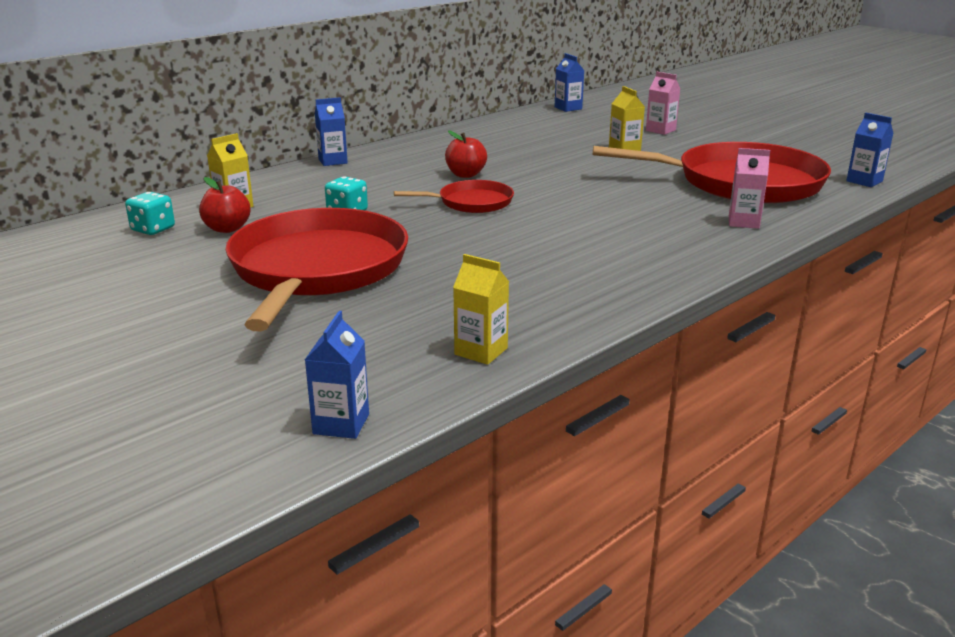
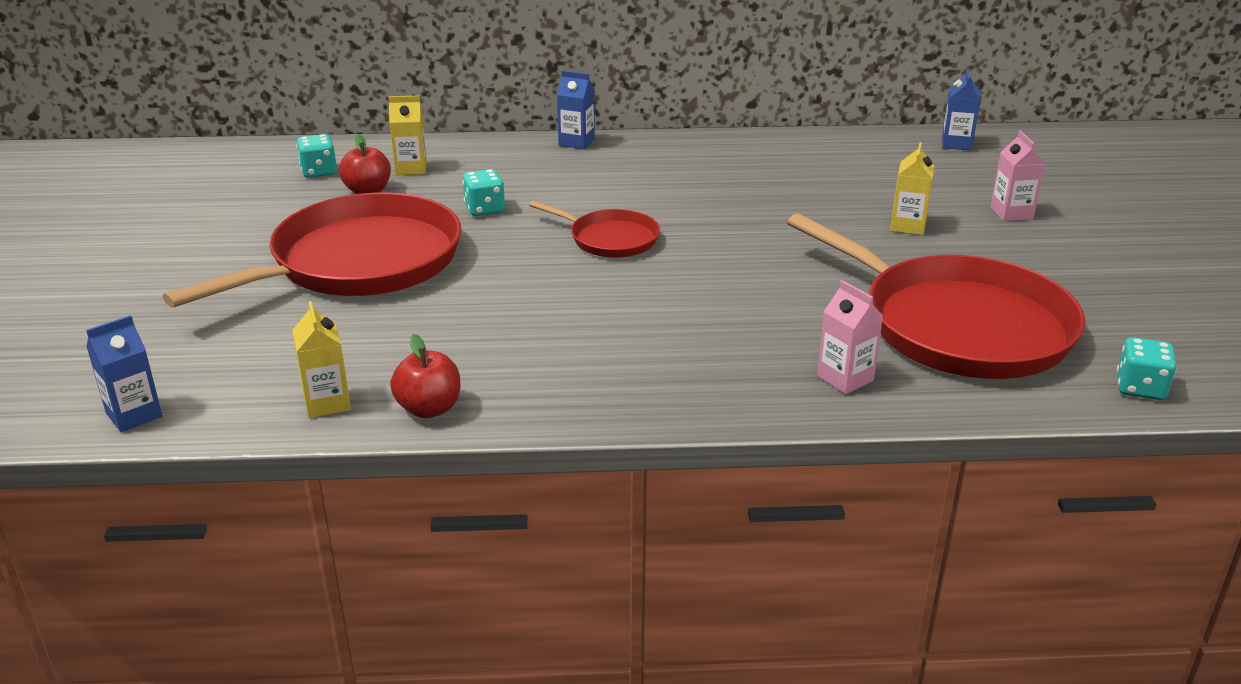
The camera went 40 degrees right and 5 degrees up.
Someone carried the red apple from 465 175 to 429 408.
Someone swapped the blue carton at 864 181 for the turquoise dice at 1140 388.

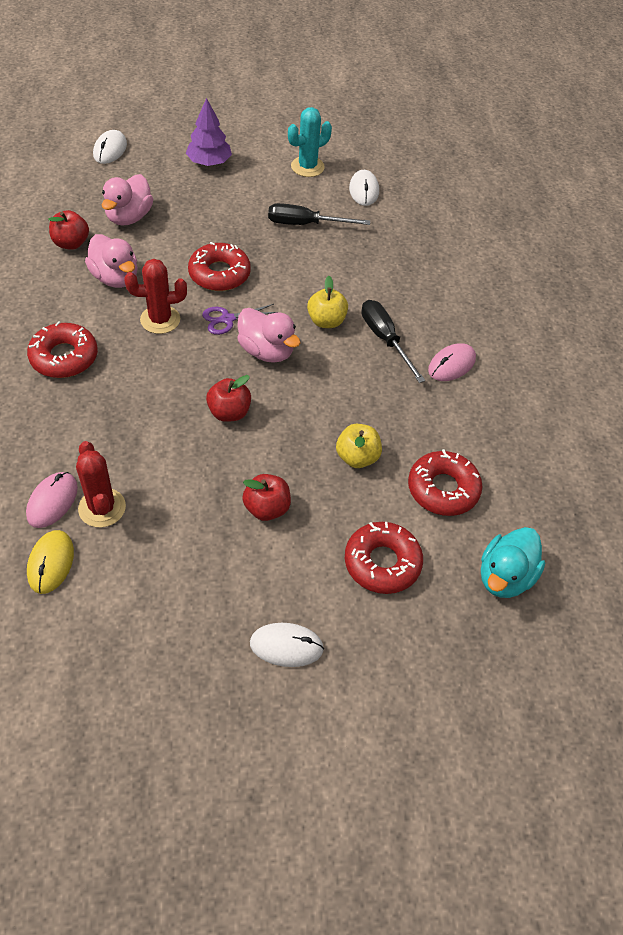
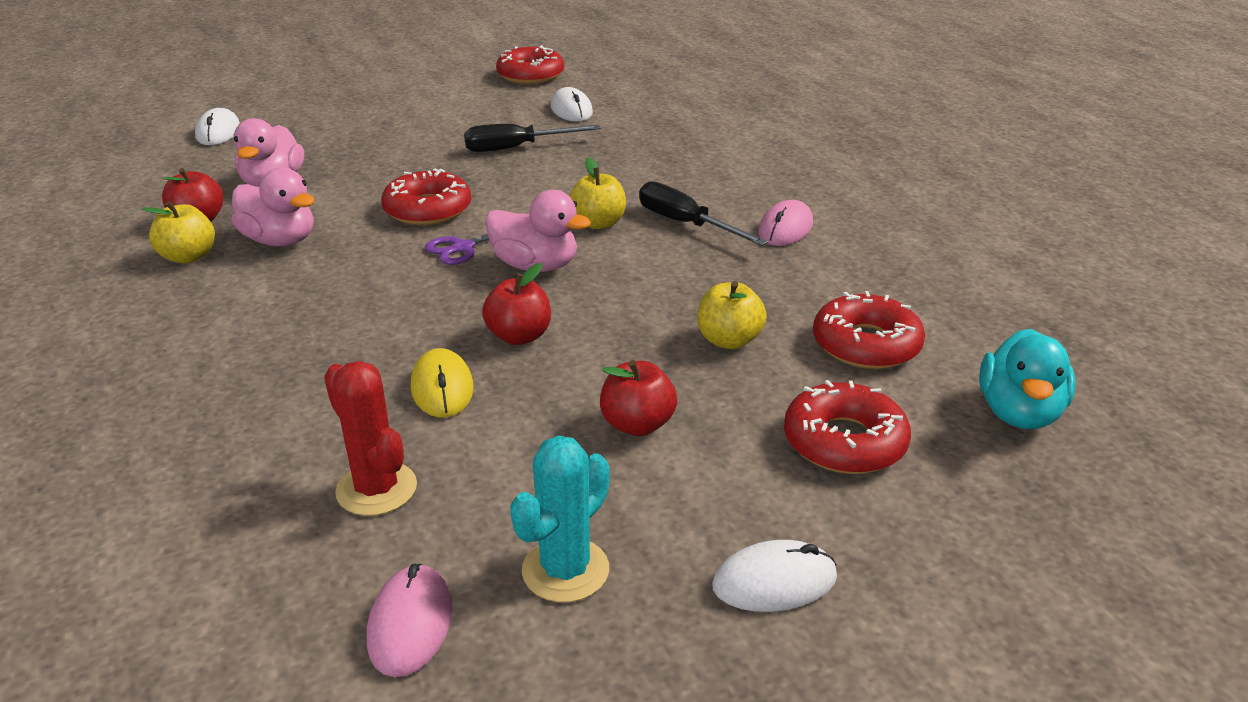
The camera went 15 degrees left and 20 degrees down.
Someone carried the pink mouse from 52 501 to 410 624.
Someone carried the red donut from 64 357 to 530 75.
Someone carried the yellow mouse from 51 563 to 442 388.
Someone took away the red cactus at 160 320.
Someone took away the purple tree at 209 162.
Someone carried the turquoise cactus from 307 167 to 565 570.
Someone put down the yellow apple at 188 257.

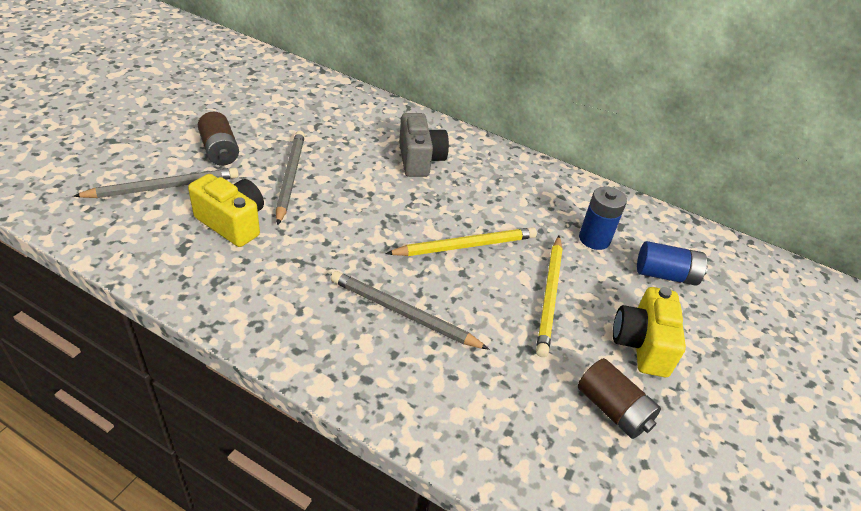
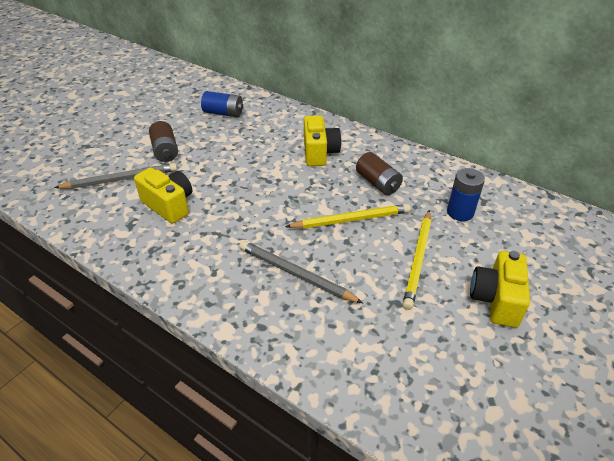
The camera went 10 degrees right and 0 degrees up.
Someone took away the grey pencil at 290 177.
Someone repainted the grey camera at 420 160, which became the yellow camera at 319 153.
Someone carried the brown battery from 613 409 to 378 183.
Someone carried the blue battery from 666 275 to 223 113.

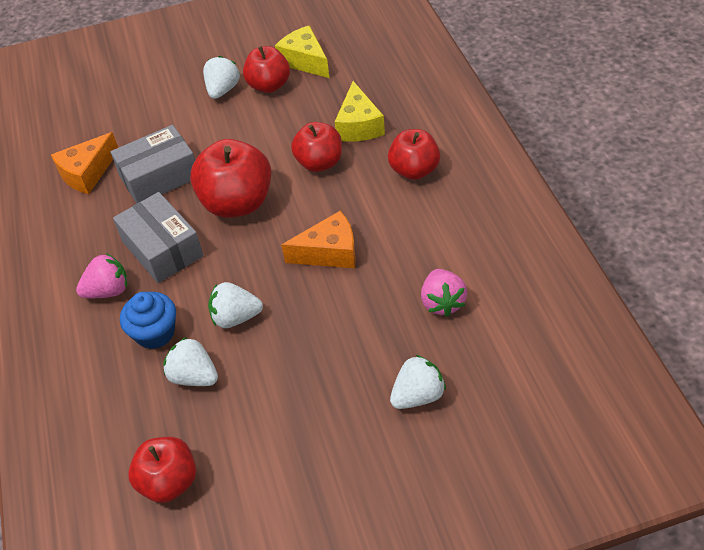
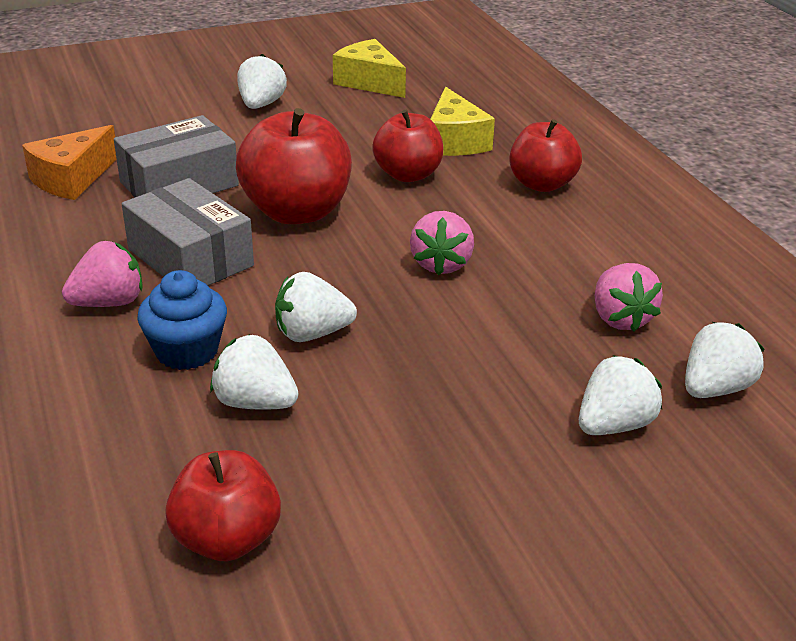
The camera went 10 degrees left and 15 degrees down.
Someone took away the red apple at 269 85.
Someone swapped the orange cheese at 329 252 for the pink strawberry at 441 264.
Someone put down the white strawberry at 715 388.

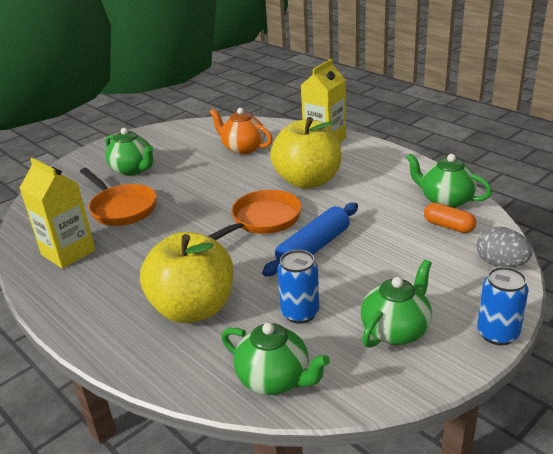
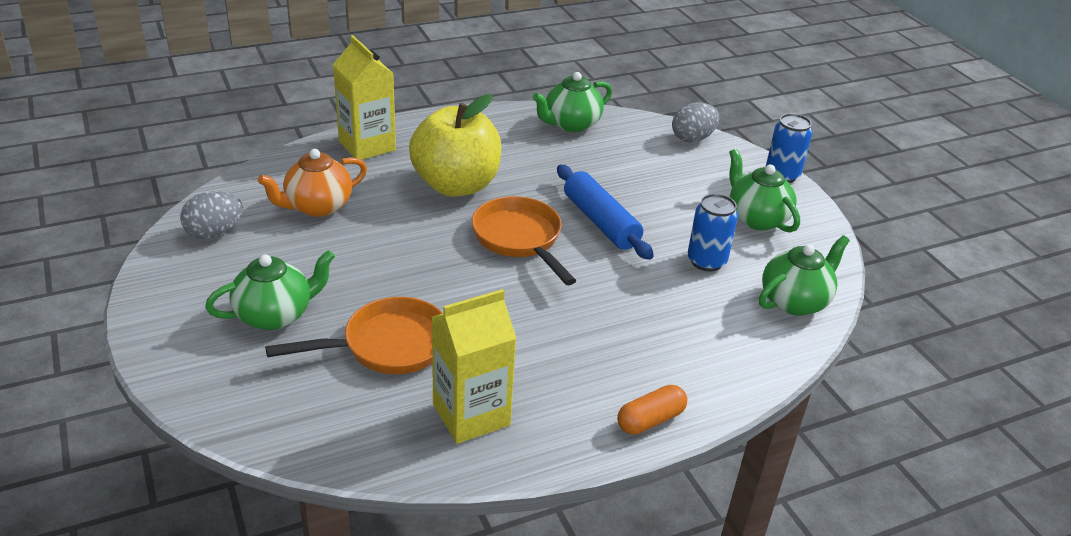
The camera went 75 degrees left and 5 degrees up.
Someone took away the yellow apple at 193 308.
Someone carried the orange capsule from 448 226 to 650 420.
Someone put down the grey egg at 214 233.

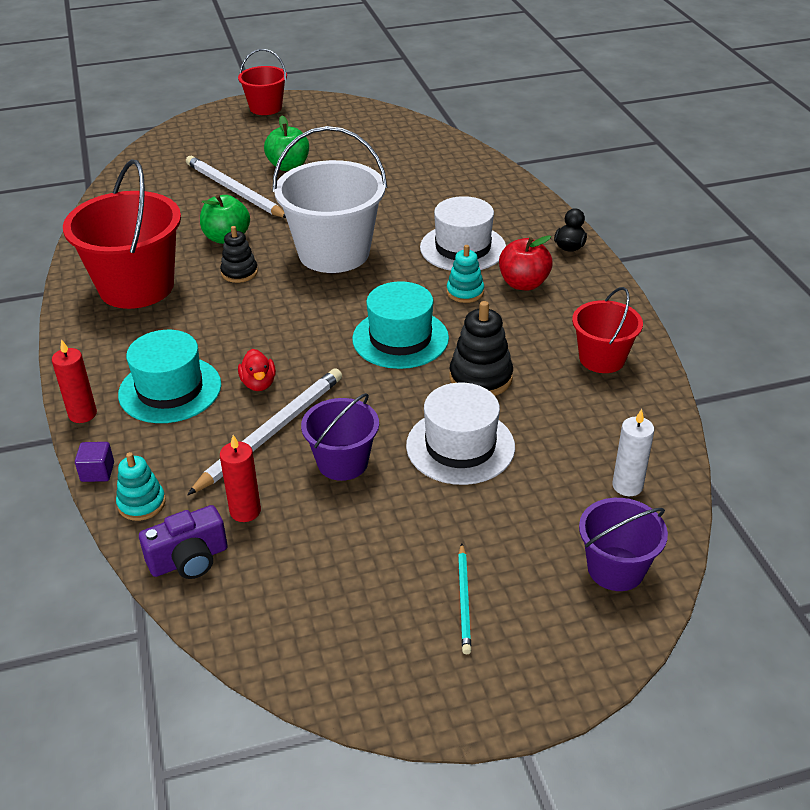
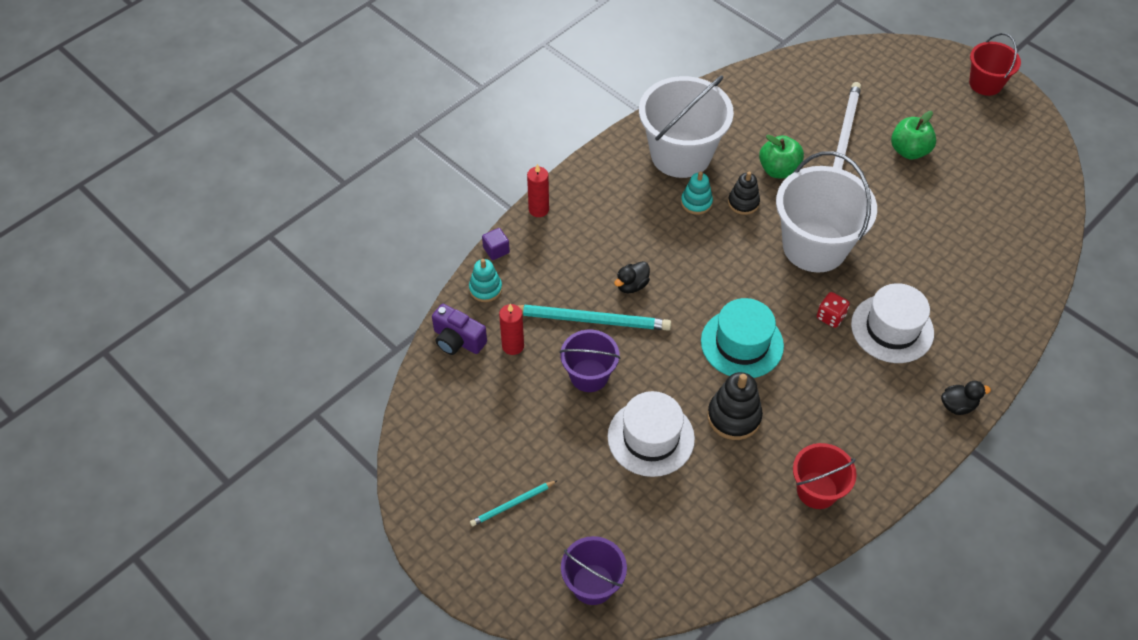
The camera went 60 degrees right and 15 degrees up.
Someone repainted the red bucket at 136 287, which became the white bucket at 681 154.
Someone took away the turquoise hat at 170 389.
Someone repainted the white pencil at 271 432, which became the turquoise pencil at 590 320.
Someone repainted the red duck at 258 384, which became the black duck at 632 285.
Someone carried the turquoise stacking toy from 465 292 to 696 202.
Someone took away the red apple at 523 284.
Someone took away the white candle at 627 486.
Someone put down the red dice at 830 317.

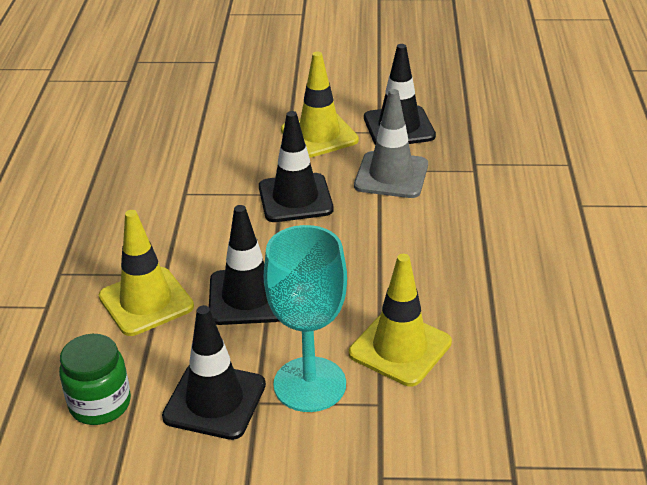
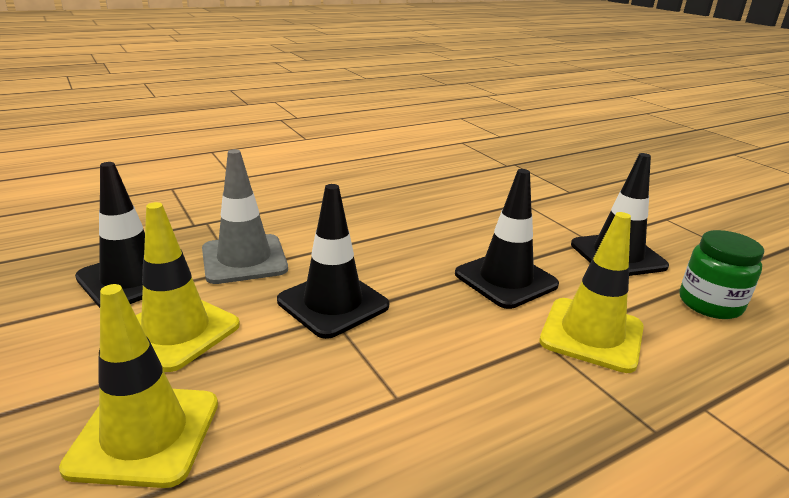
The camera went 125 degrees left and 10 degrees down.
Someone took away the turquoise goblet at 309 384.
Someone carried the yellow traffic cone from 400 348 to 145 434.

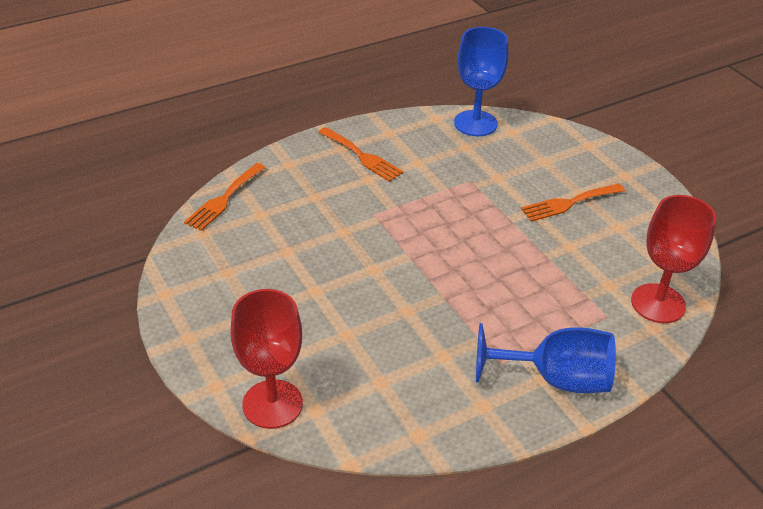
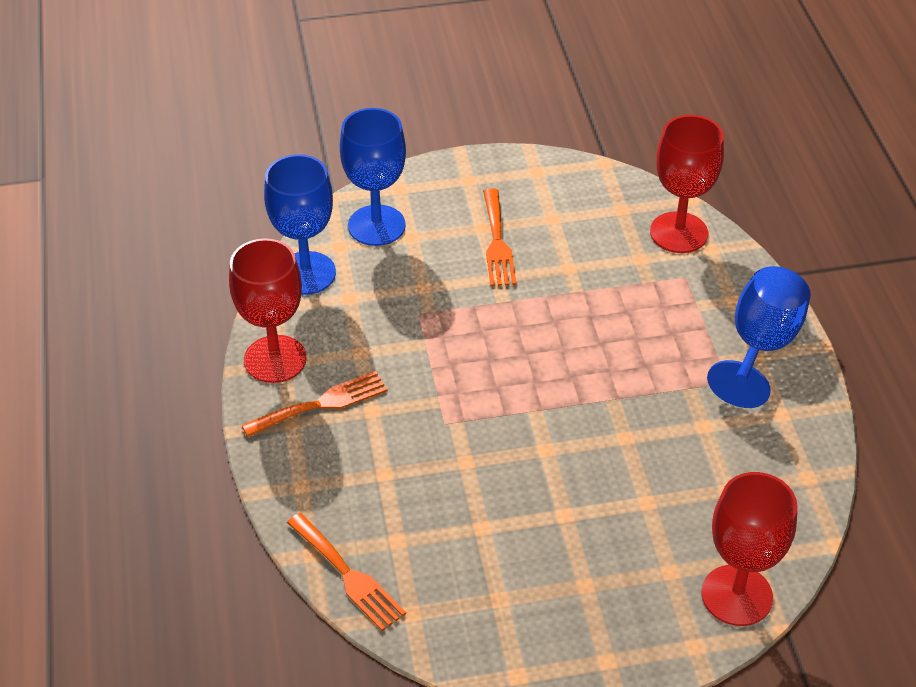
The camera went 70 degrees left and 5 degrees up.
Someone put down the red goblet at 275 359.
Someone put down the blue goblet at 376 225.

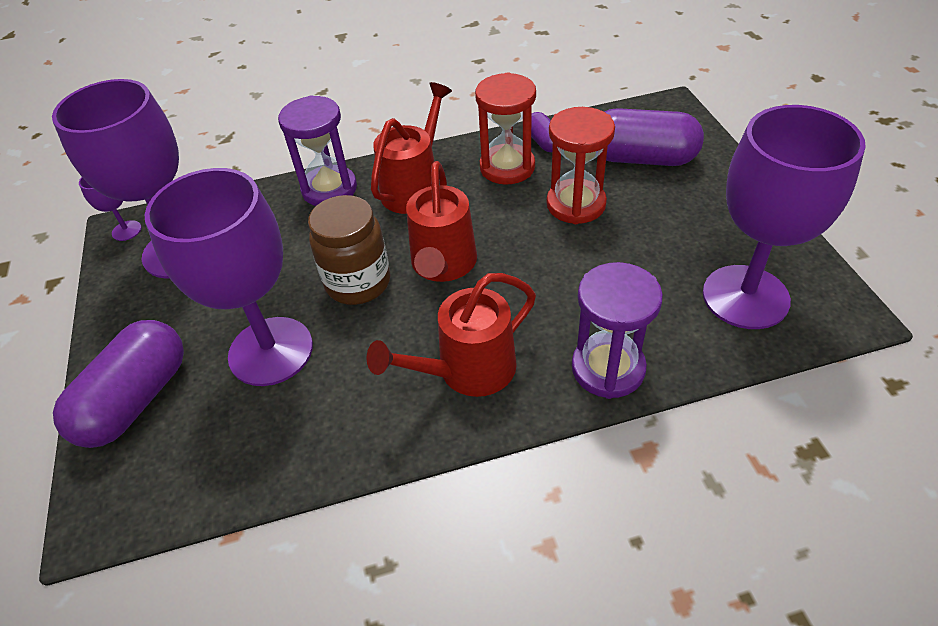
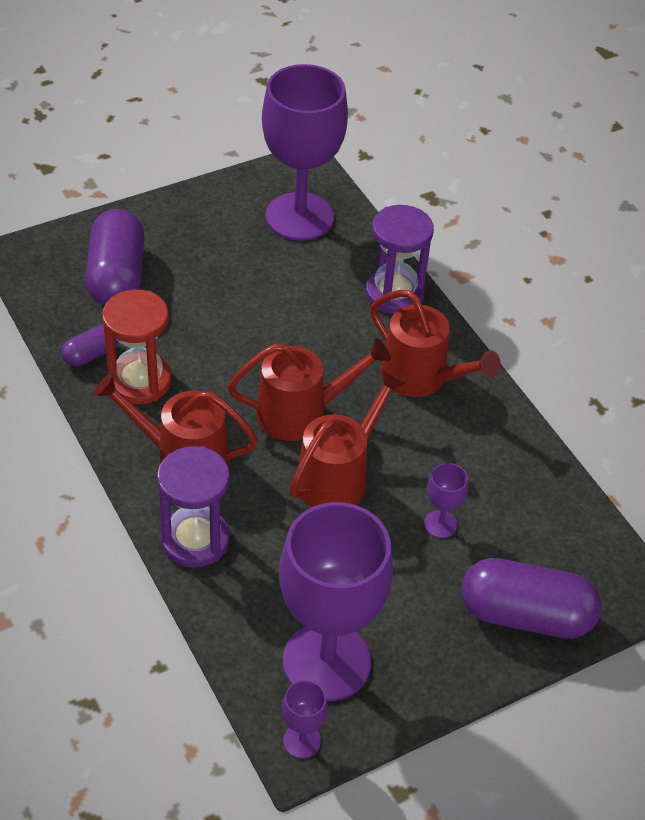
The camera went 110 degrees left and 0 degrees up.
Someone scaled the purple goblet at 271 351 by 0.41.
Someone swapped the brown jar at 358 282 for the red watering can at 339 476.
Someone took away the red hourglass at 576 204.

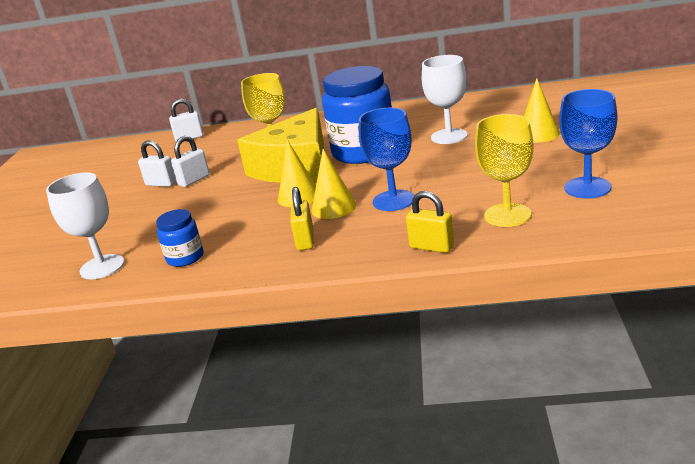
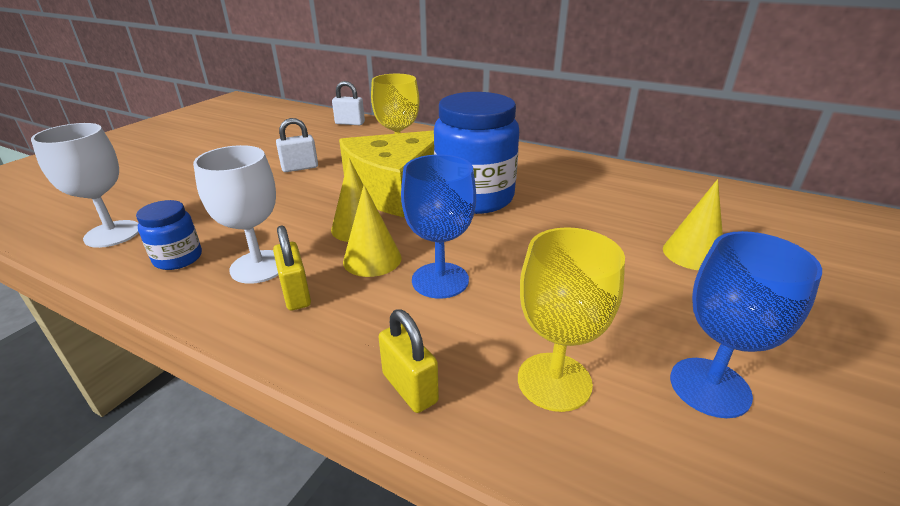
The camera went 20 degrees right and 5 degrees up.
Someone took away the white padlock at 161 184.
Someone rotated the yellow padlock at 305 240 by 45 degrees counterclockwise.
Someone carried the white goblet from 449 136 to 259 267.

